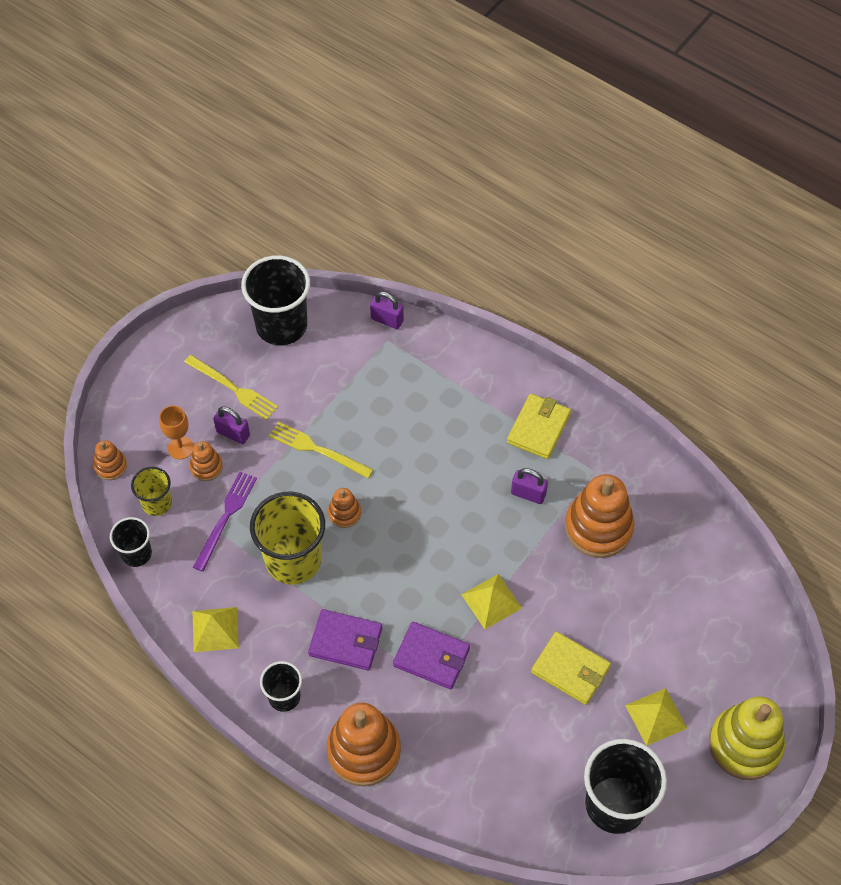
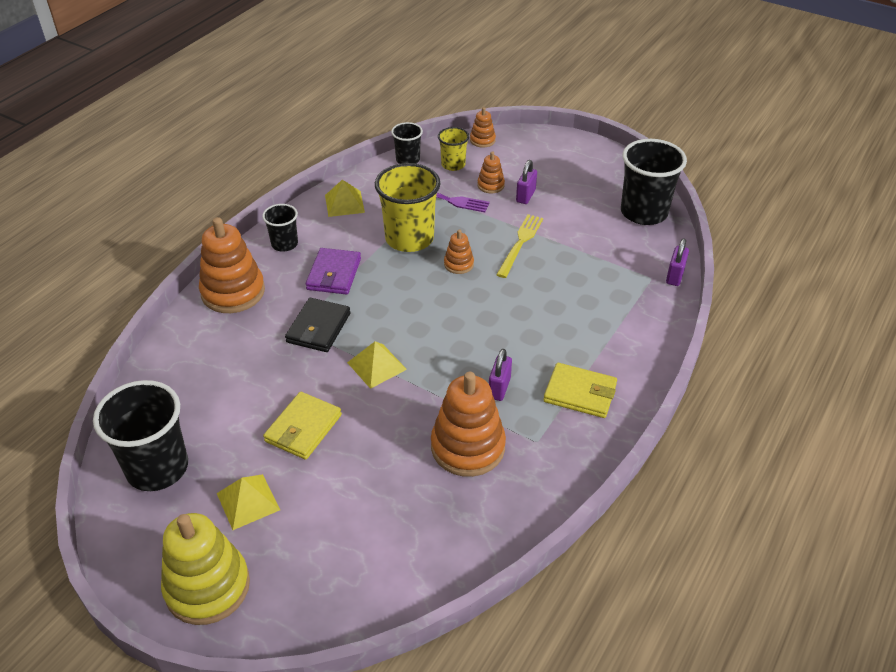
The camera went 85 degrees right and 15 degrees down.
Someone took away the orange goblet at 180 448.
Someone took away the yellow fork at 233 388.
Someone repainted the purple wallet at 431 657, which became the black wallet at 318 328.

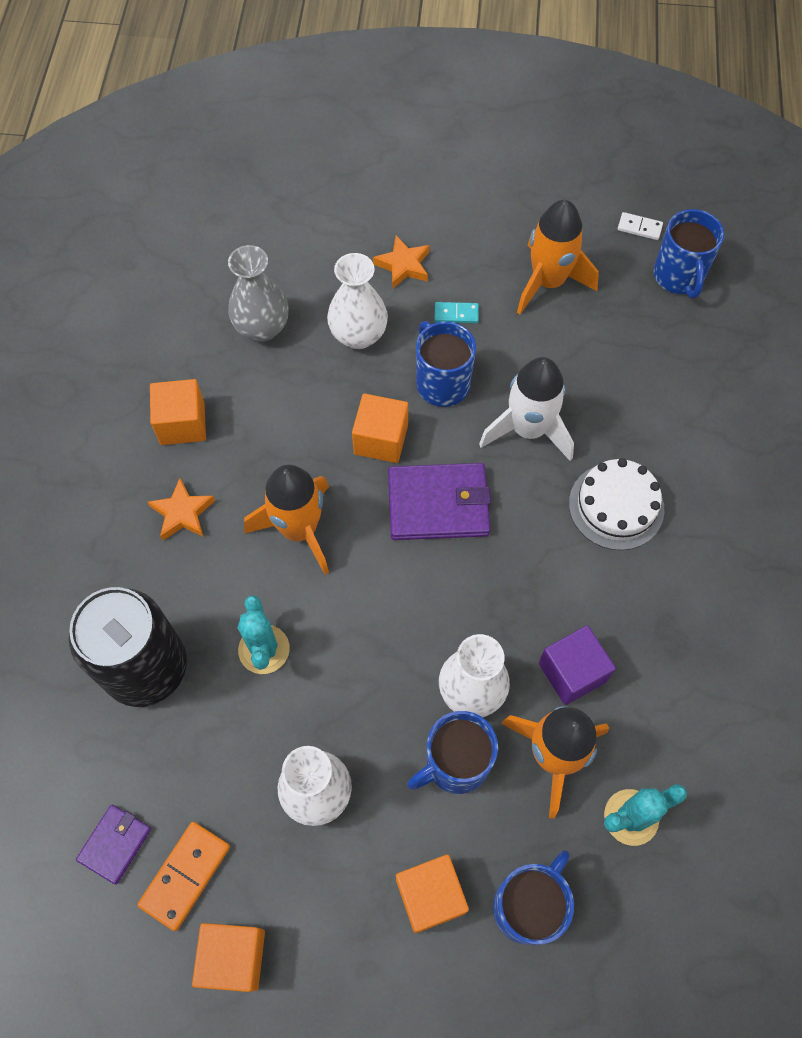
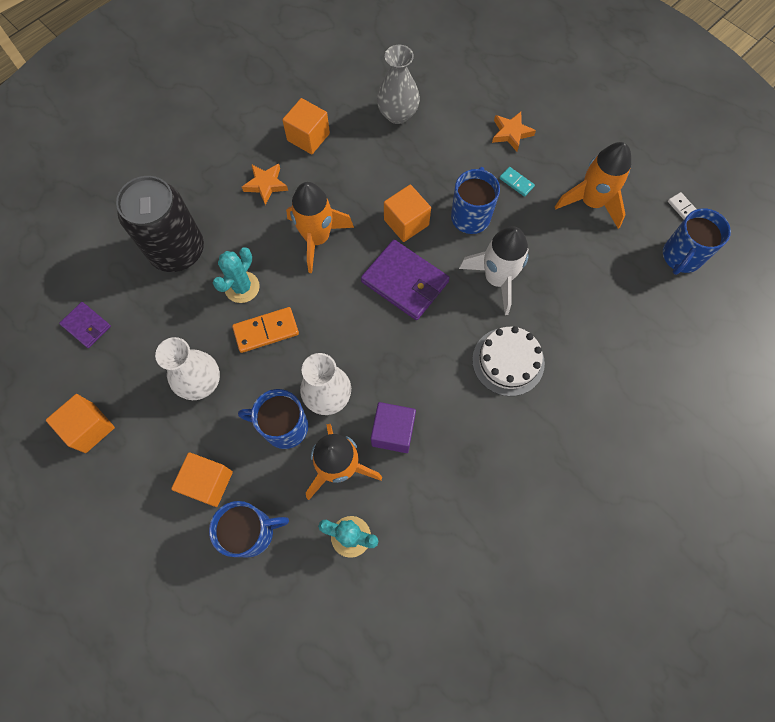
The camera went 40 degrees right and 5 degrees up.
Someone rotated the purple wallet at 115 844 by 60 degrees clockwise.
Someone carried the orange domino from 185 875 to 266 331.
Someone took away the white vase at 358 335.

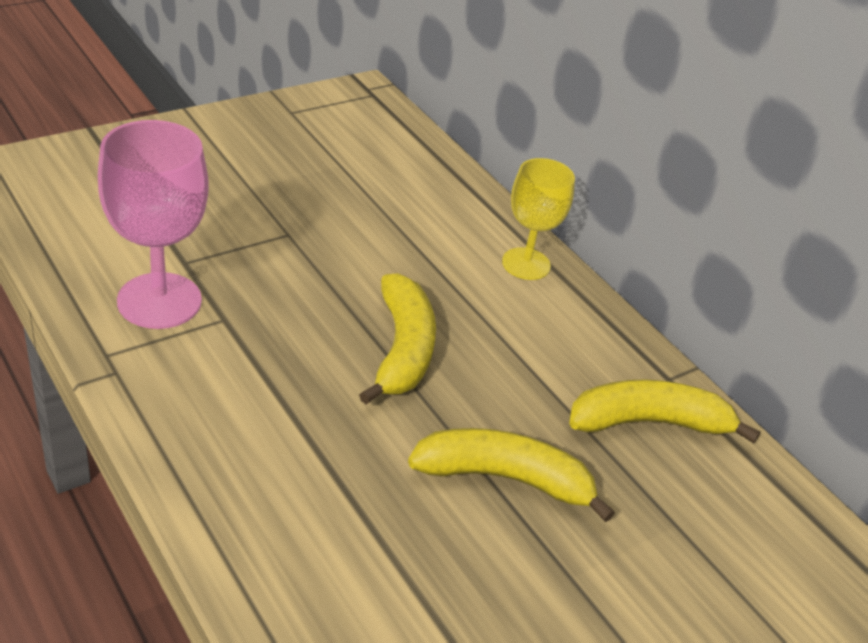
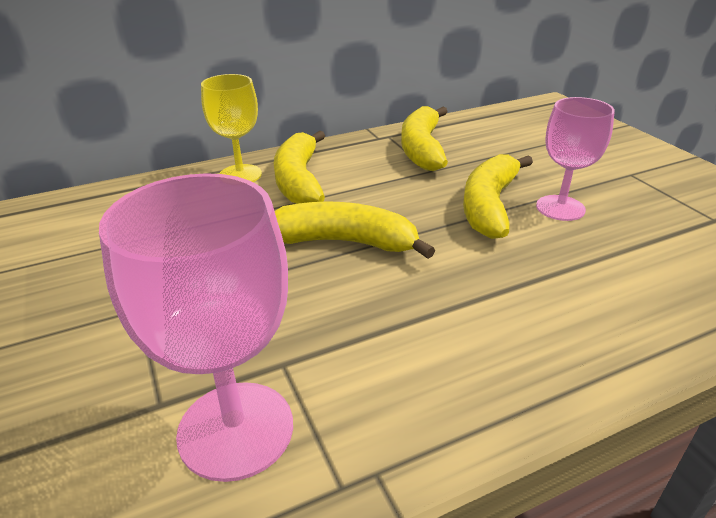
The camera went 75 degrees left and 5 degrees down.
Someone put down the yellow banana at 299 180.
Someone put down the pink goblet at 560 208.

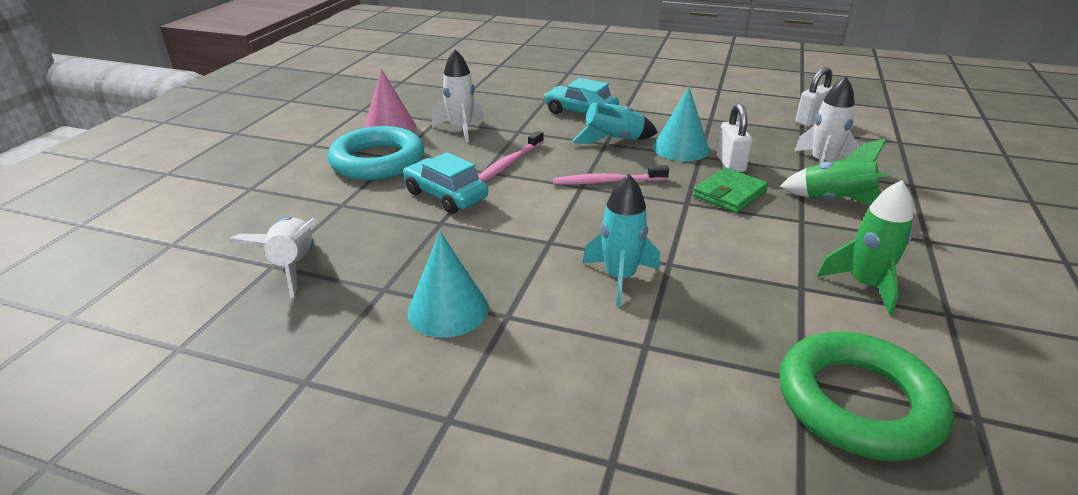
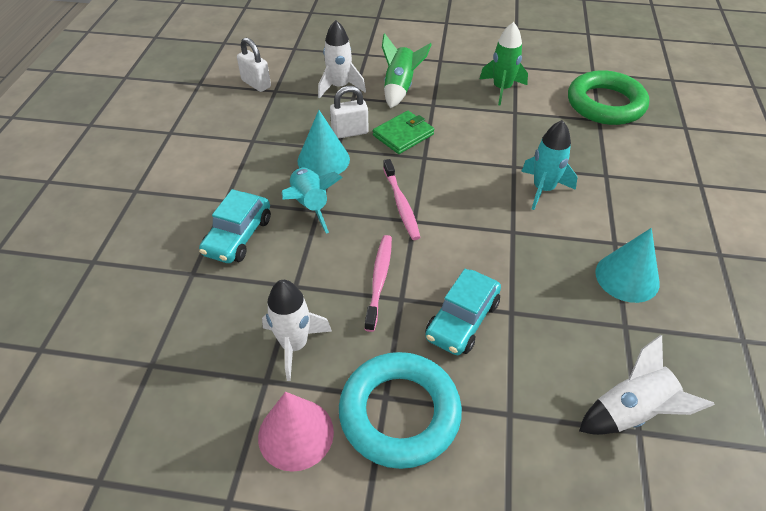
The camera went 100 degrees left and 15 degrees up.
Someone rotated the pink toothbrush at 509 163 by 105 degrees counterclockwise.
Someone rotated the green wallet at 729 194 by 75 degrees counterclockwise.

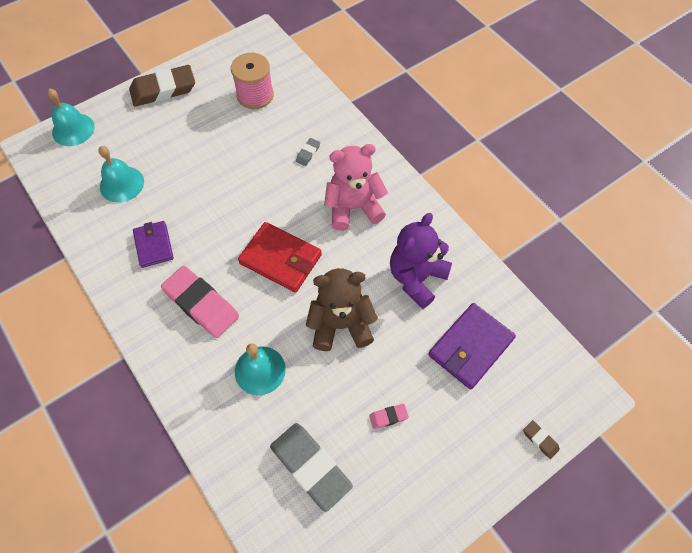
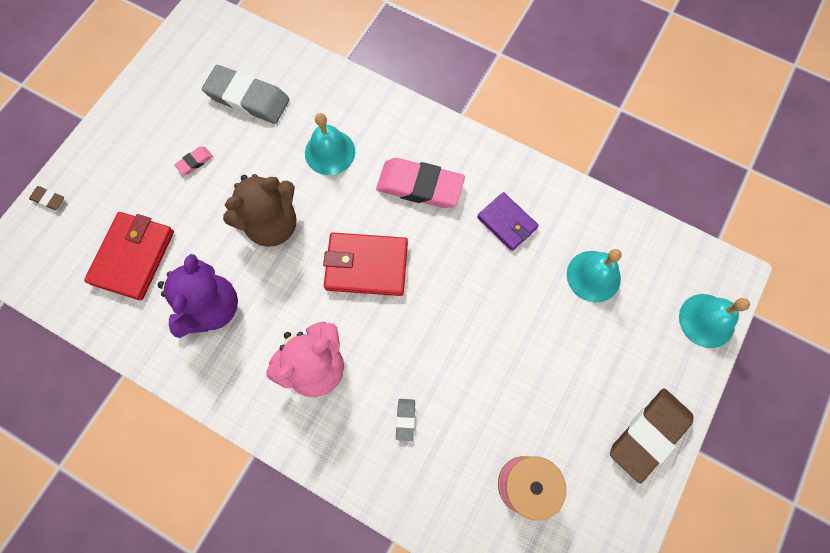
The camera went 155 degrees right and 10 degrees up.
Someone repainted the purple wallet at 470 347, which became the red wallet at 133 257.

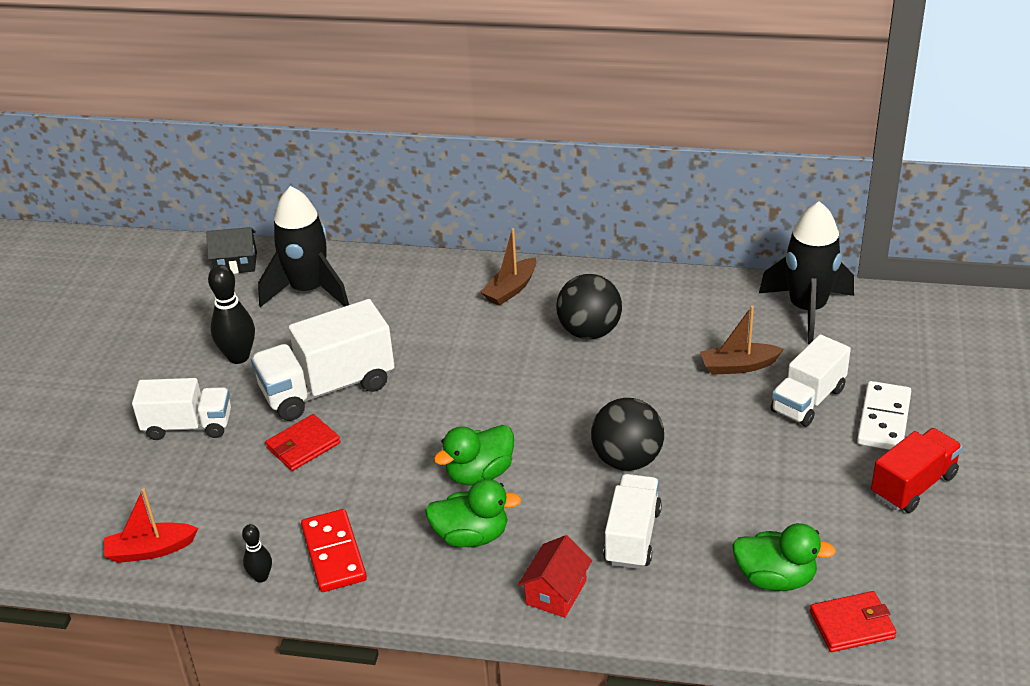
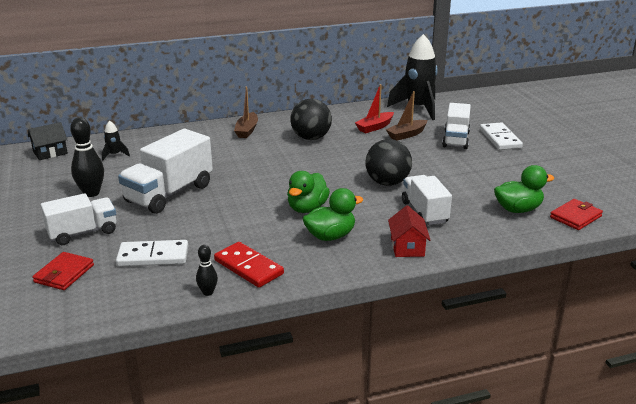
The camera went 30 degrees left and 10 degrees down.
Someone carried the red boat from 151 550 to 375 127.
Someone scaled the black rocket at 308 291 by 0.43.
Someone carried the red wallet from 303 445 to 64 273.
Someone took away the red truck at 913 485.
Someone put down the white domino at 153 256.

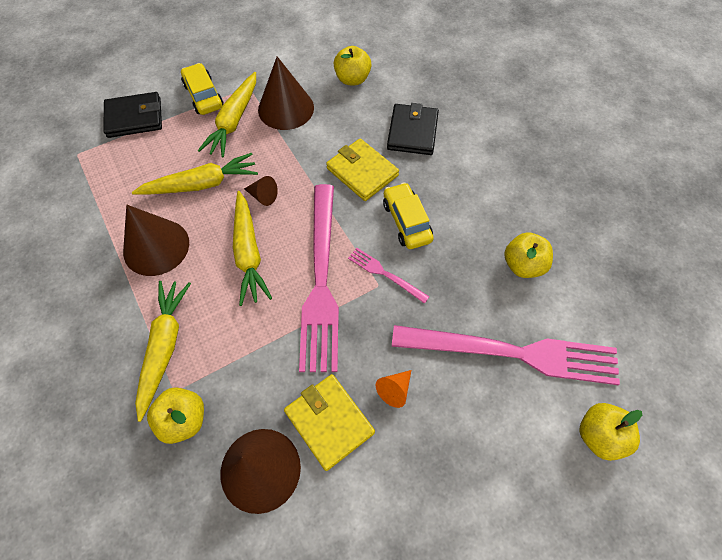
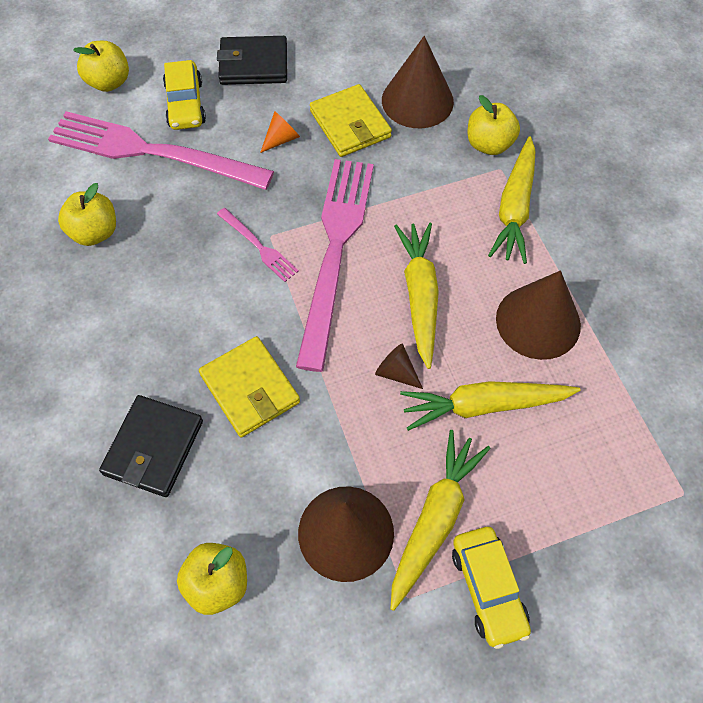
The camera went 170 degrees left and 0 degrees up.
Someone carried the black wallet from 134 117 to 253 64.
Someone carried the yellow car from 406 221 to 185 104.

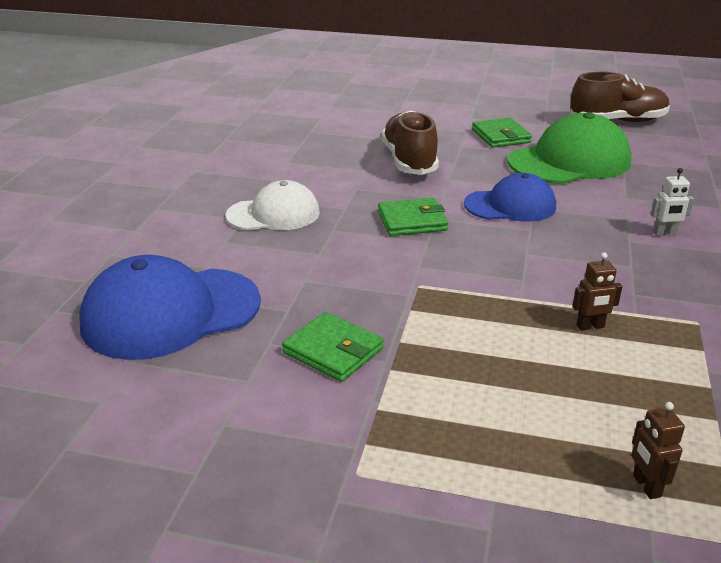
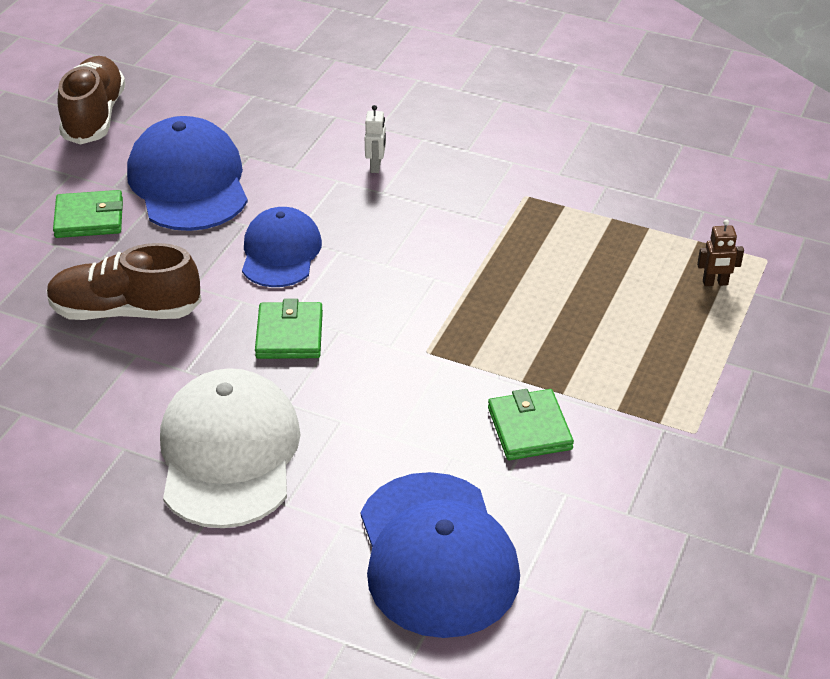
The camera went 80 degrees left and 10 degrees up.
Someone scaled the white cap at 274 214 by 1.56.
Someone rotated the green wallet at 333 351 by 60 degrees counterclockwise.
Someone repainted the green cap at 569 161, which became the blue cap at 188 182.
Someone took away the brown robot at 590 326.

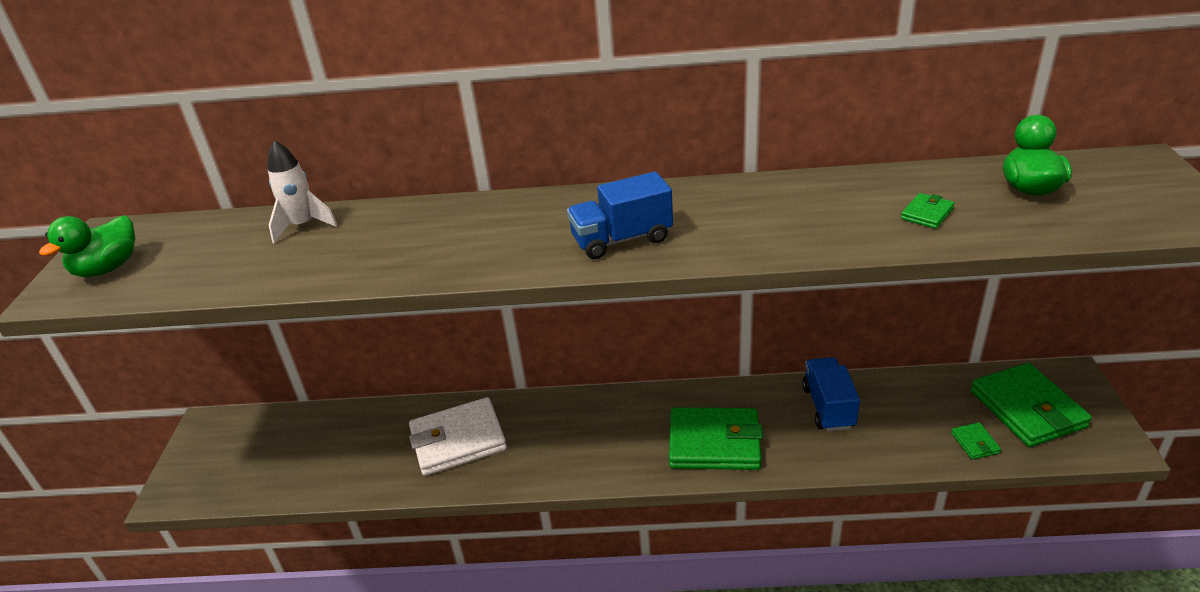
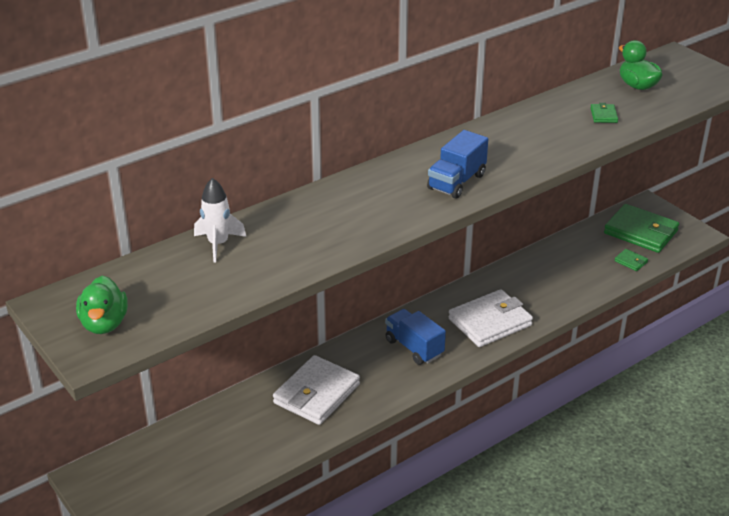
The camera went 40 degrees left and 0 degrees up.
Someone repainted the green wallet at 714 443, which became the white wallet at 490 322.
Someone carried the blue truck from 828 407 to 414 347.

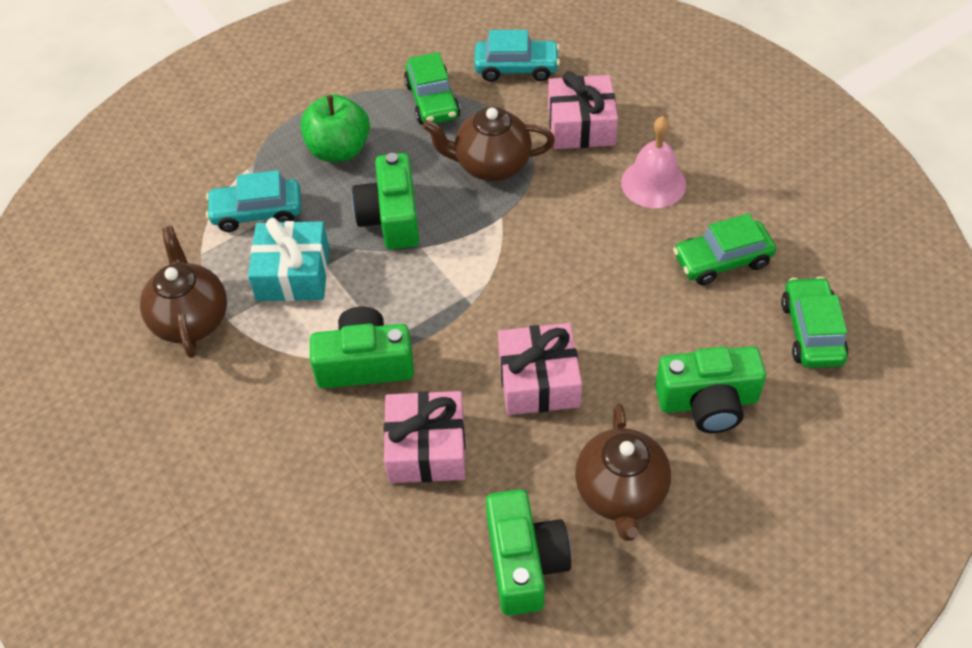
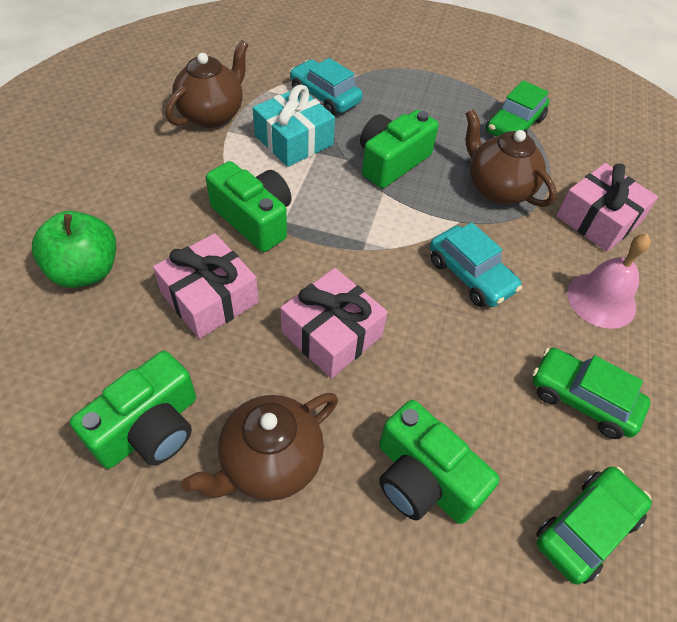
The camera went 45 degrees right and 0 degrees up.
Someone carried the green apple from 339 150 to 85 271.
Someone carried the turquoise car from 516 68 to 470 275.

